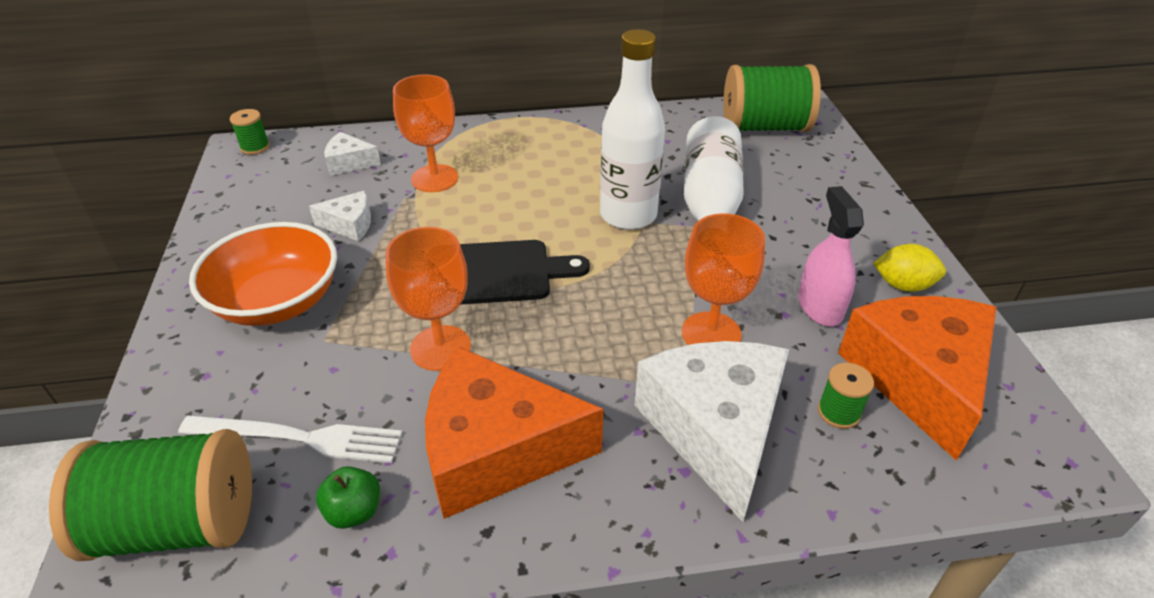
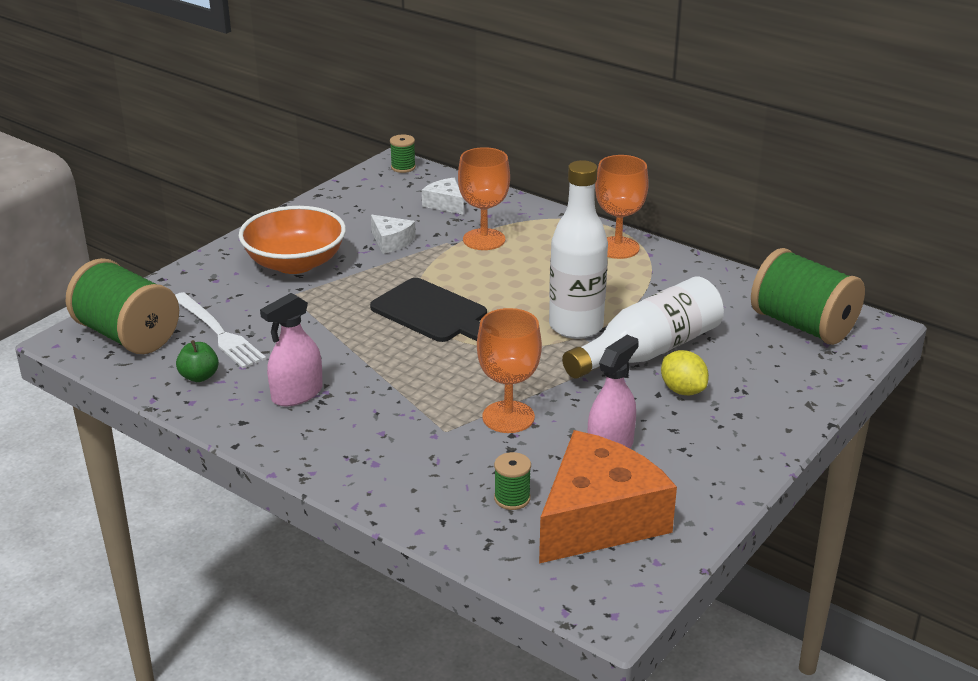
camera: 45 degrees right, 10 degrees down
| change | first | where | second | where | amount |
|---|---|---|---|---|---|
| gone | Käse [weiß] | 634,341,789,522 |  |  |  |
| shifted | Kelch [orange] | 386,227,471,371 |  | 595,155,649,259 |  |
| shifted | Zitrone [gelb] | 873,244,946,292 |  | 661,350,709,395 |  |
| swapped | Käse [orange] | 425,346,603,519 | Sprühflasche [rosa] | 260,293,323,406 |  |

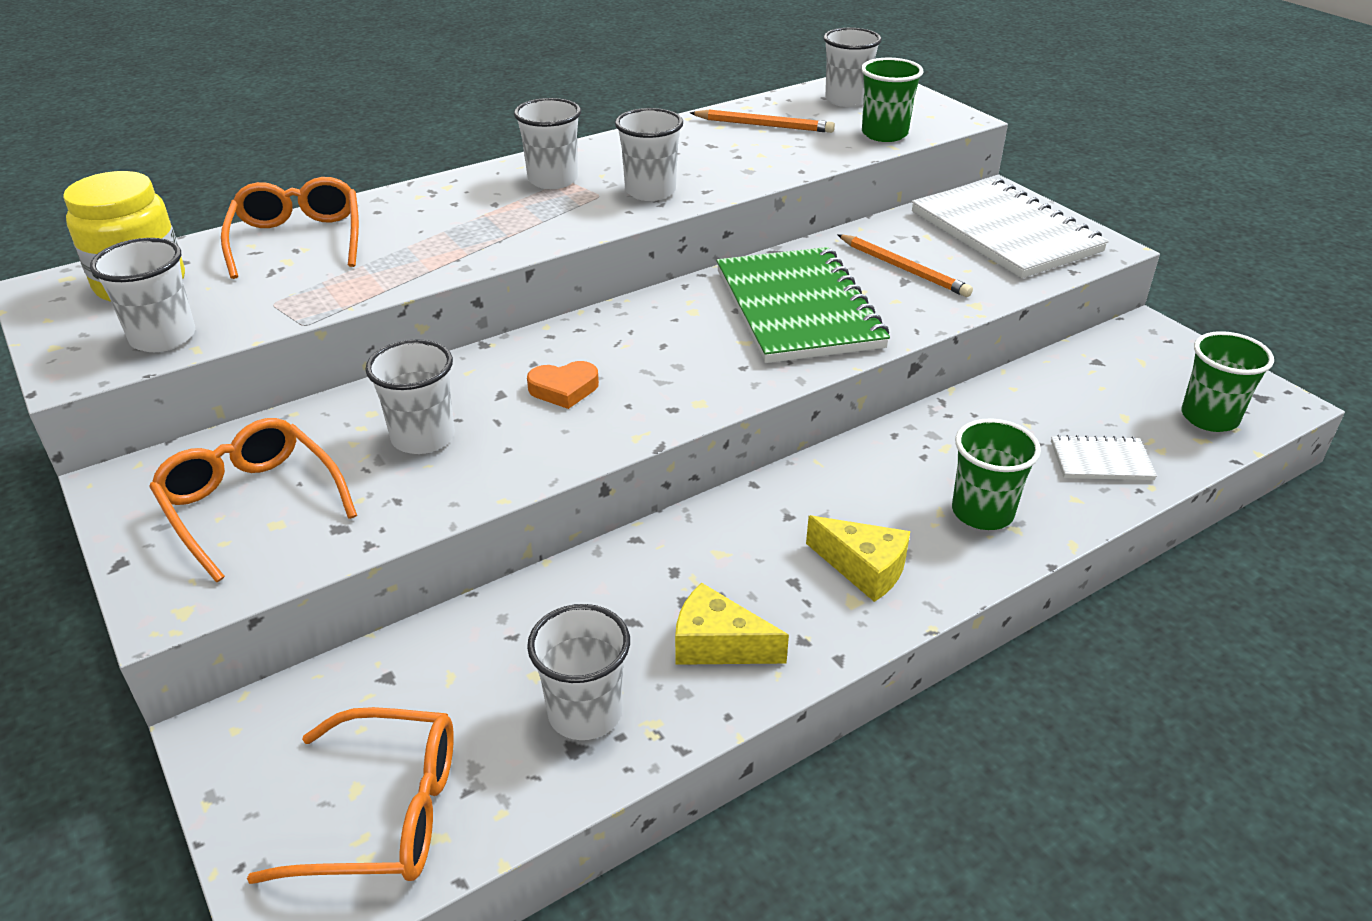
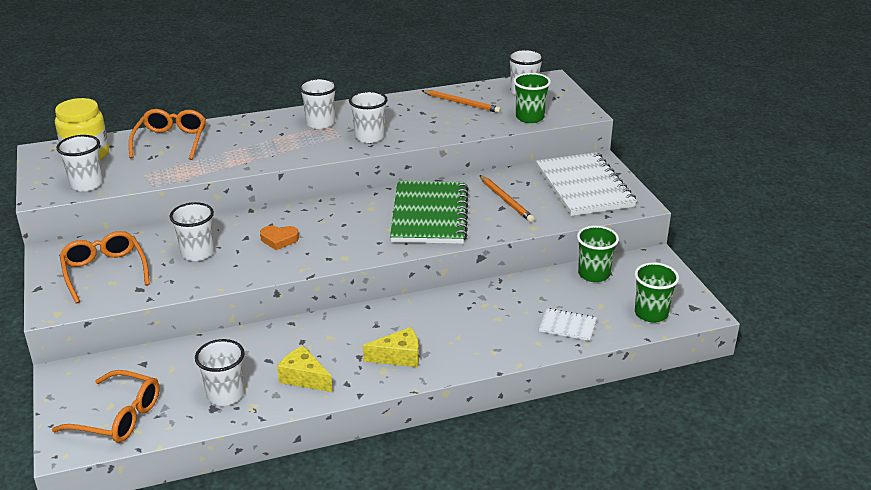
camera: 15 degrees right, 5 degrees down
| change | first | where | second | where | amount |
|---|---|---|---|---|---|
| shifted | Becher [grün] | 952,418,1041,530 |  | 577,226,619,282 |  |
| rotated | Käse [gelb] | 806,515,910,602 |  | 363,327,419,367 | 60 degrees counterclockwise |

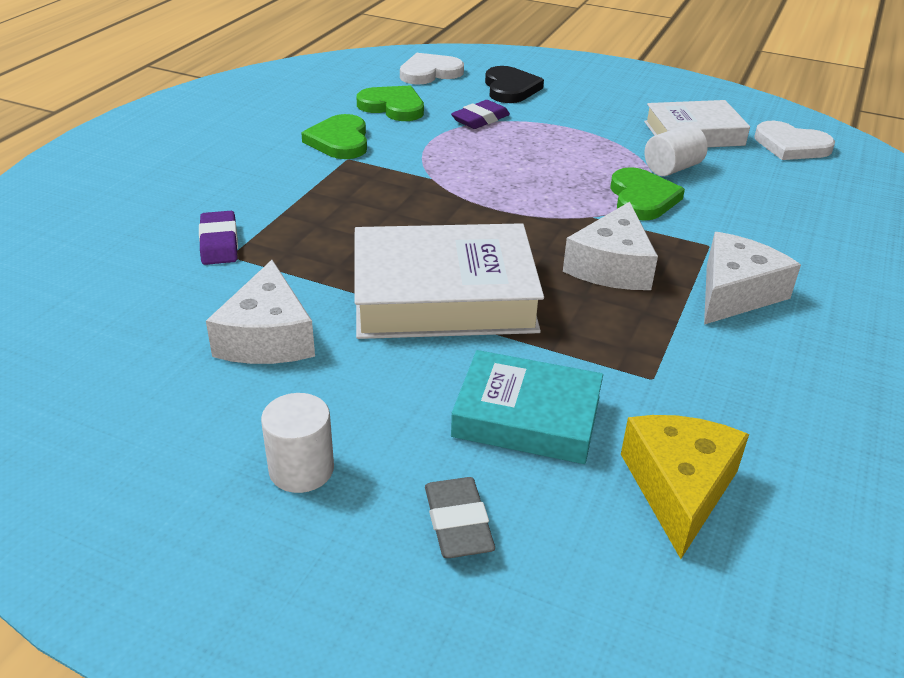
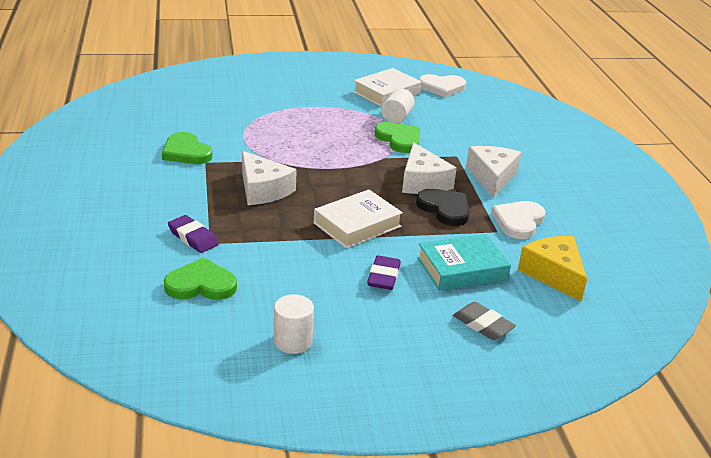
camera: 35 degrees left, 5 degrees down
| change | first | where | second | where | amount |
|---|---|---|---|---|---|
| shifted | Käse [weiß] | 206,260,315,364 |  | 242,151,297,205 |  |
| shifted | Vollzylinder [weiß] | 261,393,334,493 |  | 274,294,314,354 |  |
| shifted | Herz [grün] | 356,86,424,121 |  | 164,257,237,300 |  |
| shifted | Herz [weiß] | 400,53,464,85 |  | 491,201,546,239 |  |
| shifted | Radiergummi [lila] | 451,100,510,129 |  | 367,255,401,290 |  |
| shifted | Herz [schwarz] | 485,66,544,103 |  | 416,189,469,226 |  |
| scaled | Buch [weiß] | 354,223,544,339 |  | 314,190,403,249 | x0.64 |

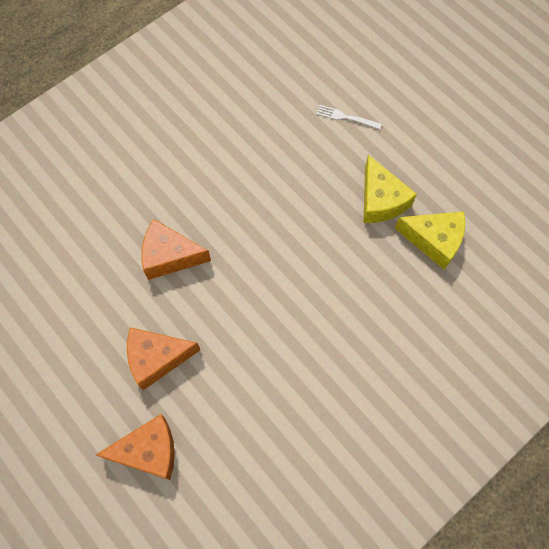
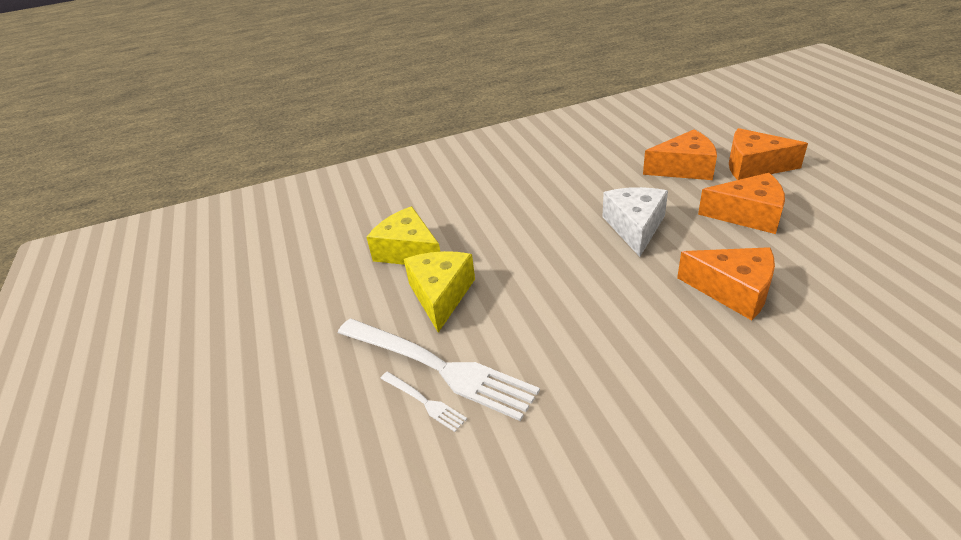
camera: 155 degrees left, 30 degrees down
| change | first | where | second | where | amount |
|---|---|---|---|---|---|
| new |  |  | Gabel [weiß] | 338,318,540,421 |  |
| new |  |  | Käse [weiß] | 602,187,668,257 |  |
| new |  |  | Käse [orange] | 643,130,717,180 |  |

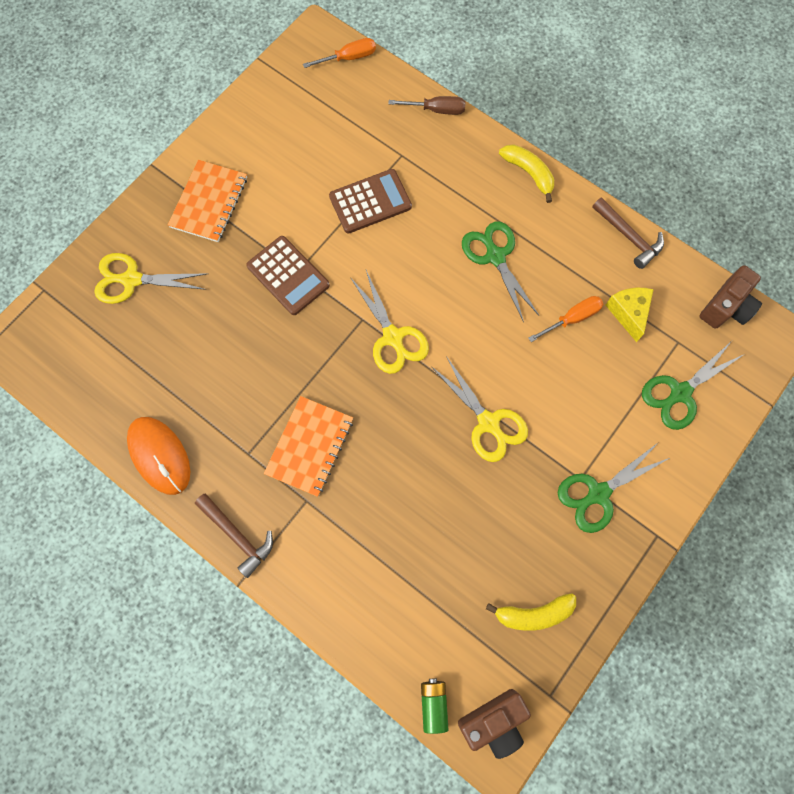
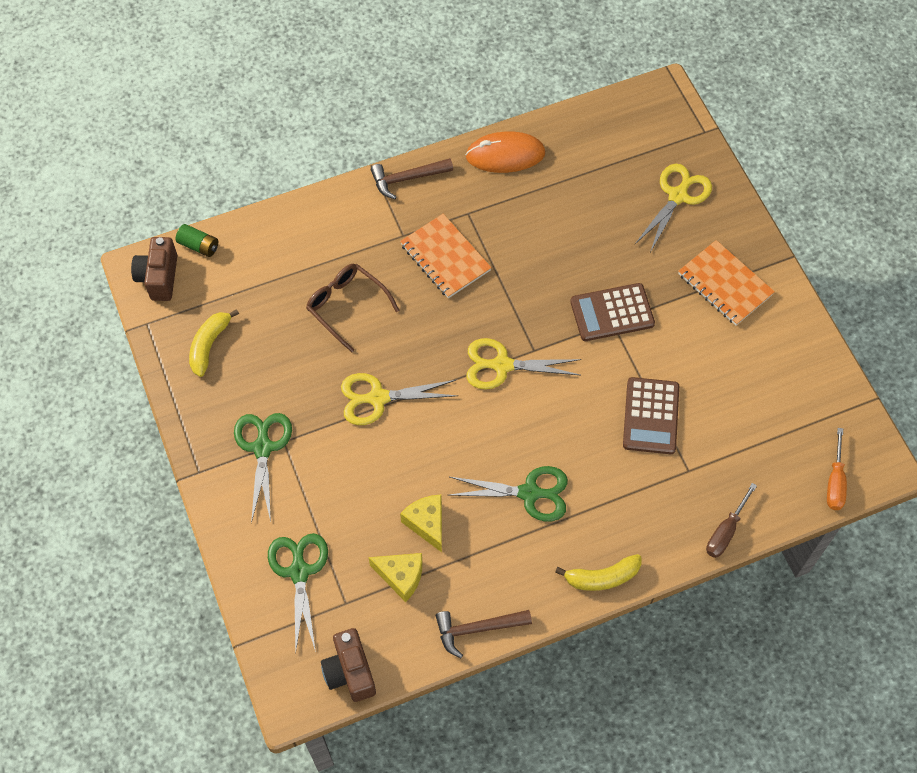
camera: 120 degrees right, 10 degrees down
| change | first | where | second | where | amount |
|---|---|---|---|---|---|
| new |  |  | Brille [braun] | 306,264,399,352 |  |
| swapped | Schraubenzieher [orange] | 528,296,603,342 | Käse [gelb] | 400,495,442,552 |  |

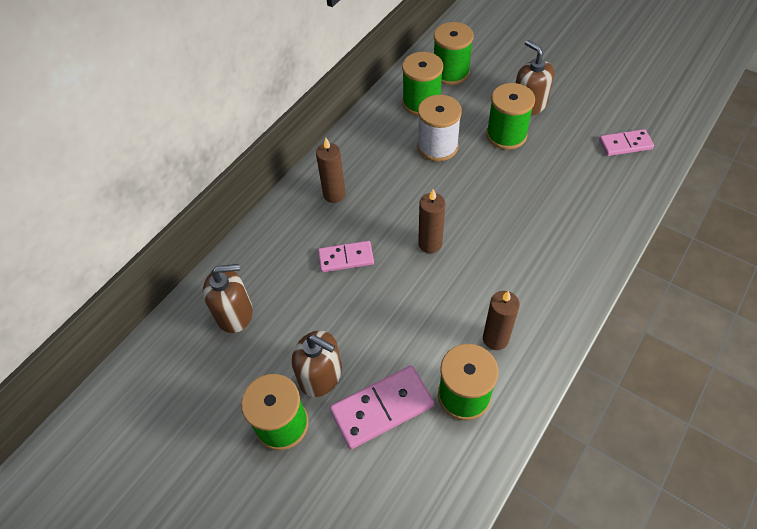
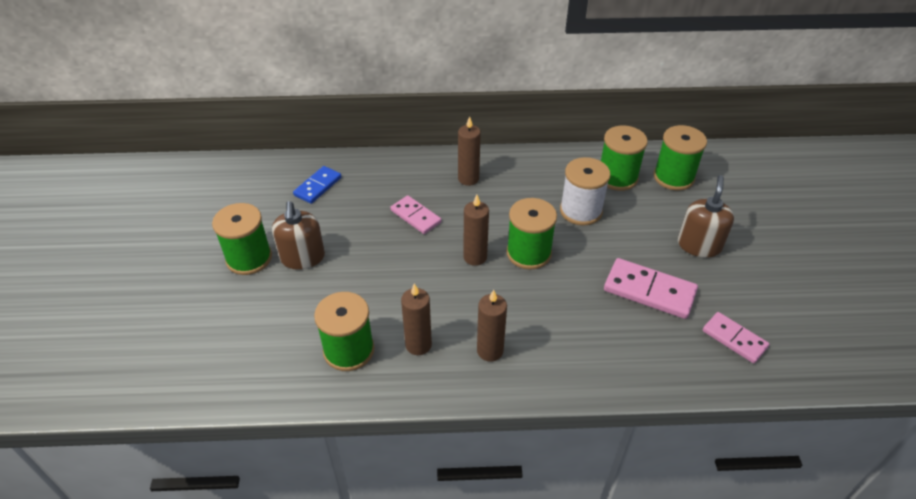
camera: 50 degrees right, 10 degrees down
| change | first | where | second | where | amount |
|---|---|---|---|---|---|
| new |  |  | Kerze [braun] | 477,290,507,362 |  |
| shifted | Dominostein [rosa] | 330,365,434,449 |  | 604,258,698,319 |  |
| shifted | Garnrolle [grün] | 486,83,535,150 |  | 506,198,557,270 |  |
| swapped | Seifenspender [braun] | 203,264,253,333 | Dominostein [blau] | 293,166,342,204 |  |

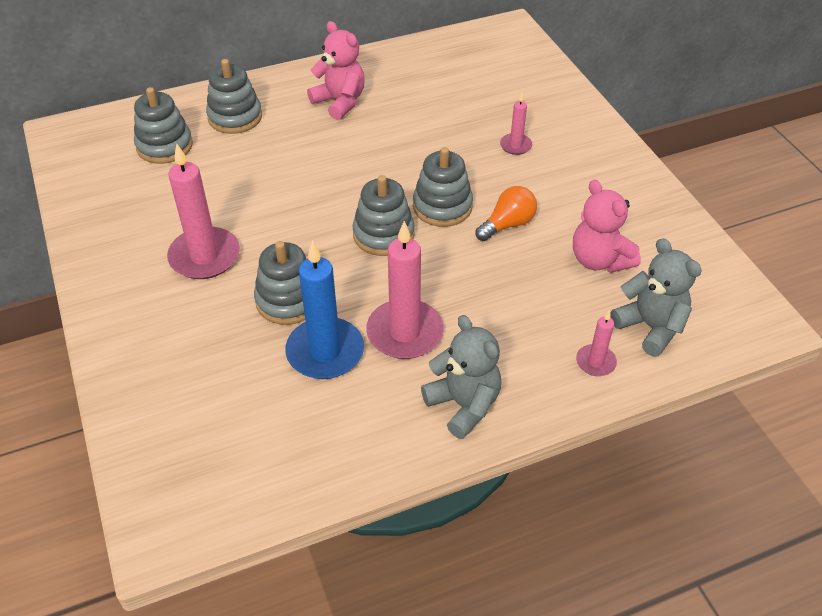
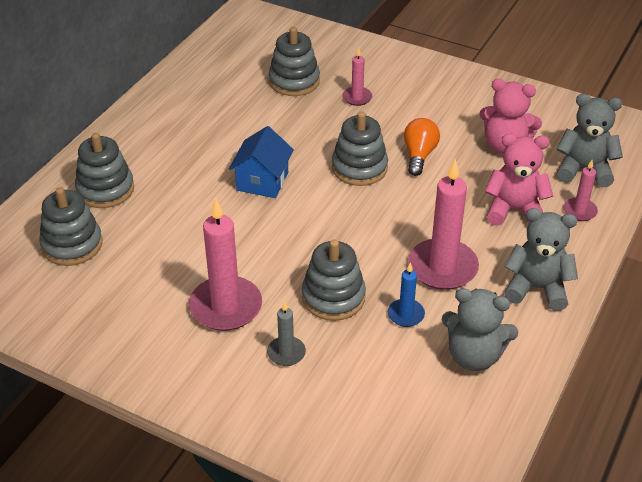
camera: 40 degrees left, 5 degrees down
| change | first | where | second | where | amount |
|---|---|---|---|---|---|
| new |  |  | Haus [blau] | 229,126,294,198 |  |
| new |  |  | Kerze [grau] | 267,301,306,366 |  |
| new |  |  | Teddybär [grau] | 442,288,519,371 |  |
| shifted | Teddybär [rosa] | 307,21,365,120 |  | 485,134,553,226 |  |
| shifted | Stapelspielzeug [grau] | 353,175,415,256 |  | 269,27,320,96 |  |
| scaled | Kerze [blau] | 285,241,364,379 |  | 388,262,425,327 | x0.51 |

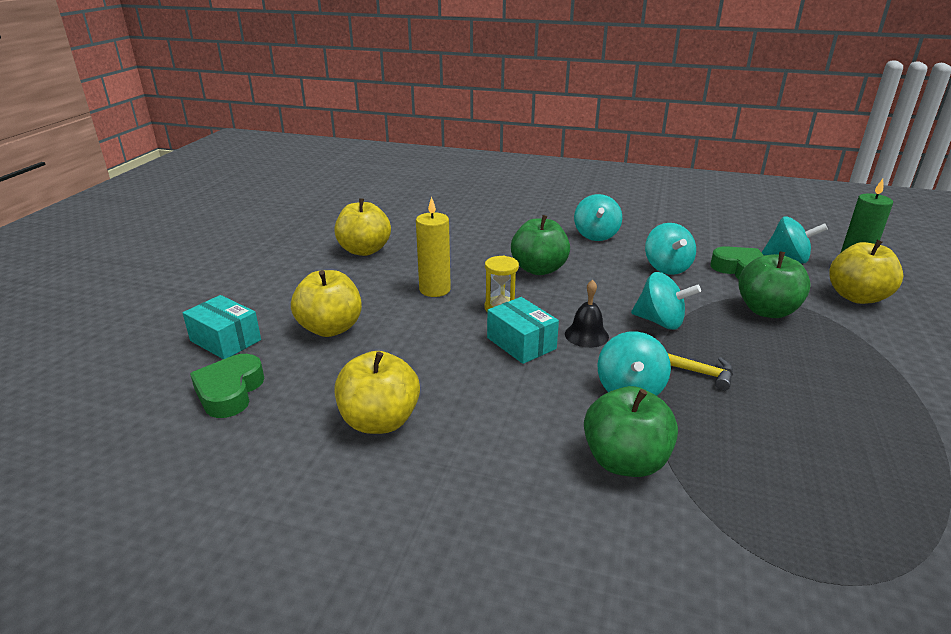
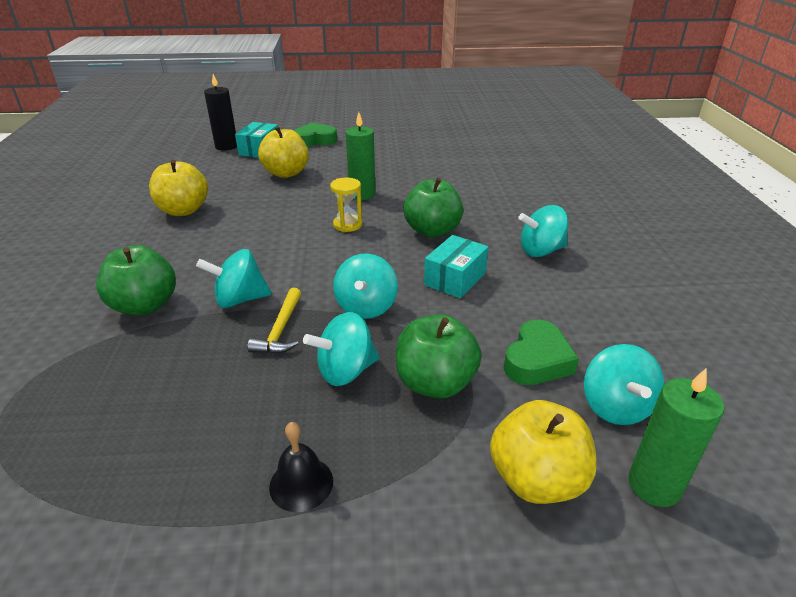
camera: 70 degrees right, 5 degrees up
| change | first | where | second | where | amount |
|---|---|---|---|---|---|
| gone | Apfel [gelb] | 334,198,391,256 |  |  |  |
| new |  |  | Kerze [schwarz] | 204,74,237,151 |  |
| shifted | Herz [grün] | 190,354,264,418 |  | 294,122,337,147 |  |
| shifted | Schachtel [türkis] | 487,297,559,364 |  | 424,235,489,298 |  |
| shifted | Glocke [schwarz] | 565,280,609,348 |  | 269,422,333,512 |  |
| shifted | Kreisel [türkis] | 645,223,696,275 |  | 303,312,379,386 |  |
| repainted | Kerze [gelb] | 416,197,451,297 | Kerze [grün] | 346,112,375,200 |  |

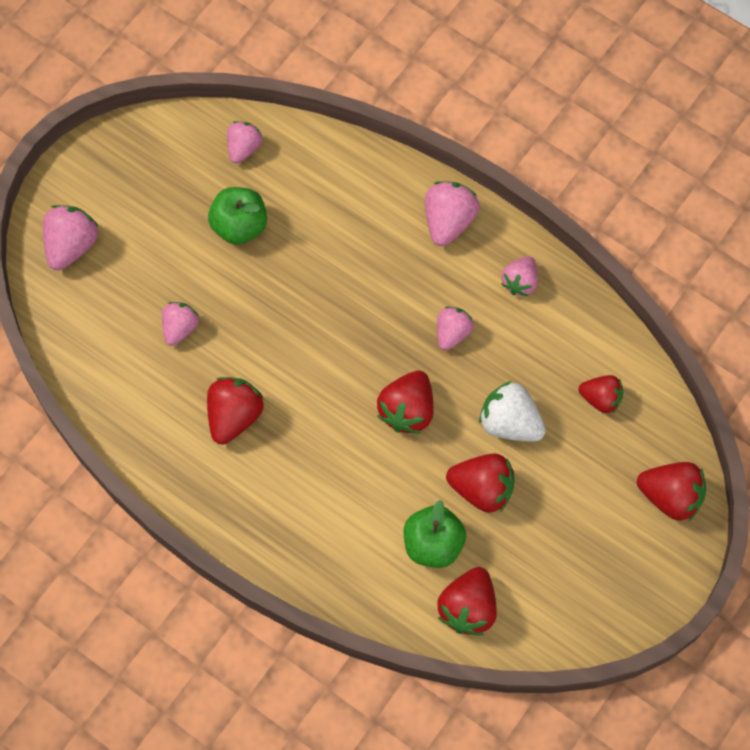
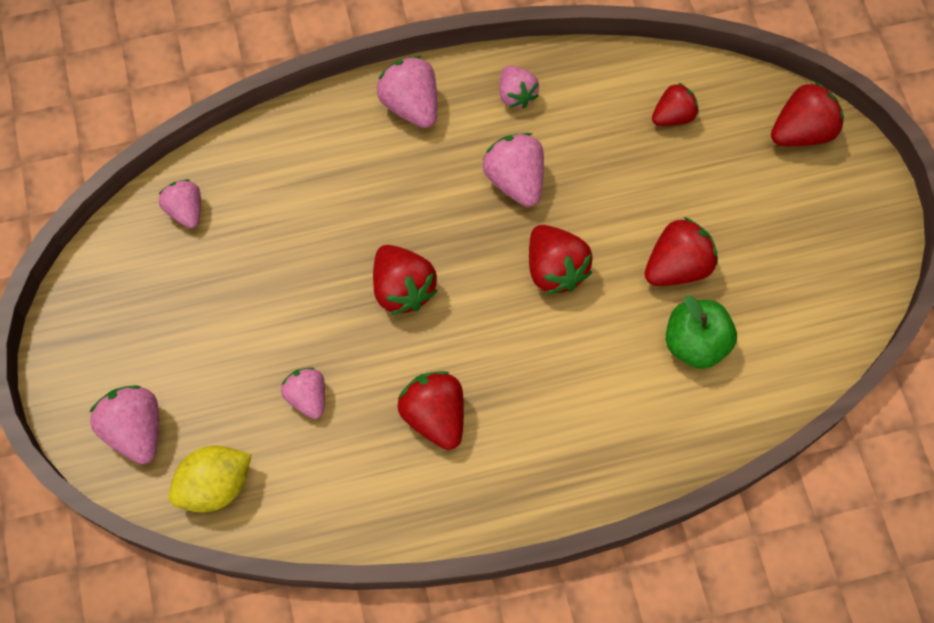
camera: 50 degrees left, 0 degrees up
| change | first | where | second | where | amount |
|---|---|---|---|---|---|
| gone | Apfel [grün] | 208,187,267,245 |  |  |  |
| gone | Erdbeere [weiß] | 479,381,546,442 |  |  |  |
| new |  |  | Zitrone [gelb] | 169,446,252,512 |  |
| shifted | Erdbeere [rot] | 437,567,497,635 |  | 373,245,438,315 |  |
| scaled | Erdbeere [rosa] | 437,307,474,350 |  | 483,133,544,207 | x1.50 |

